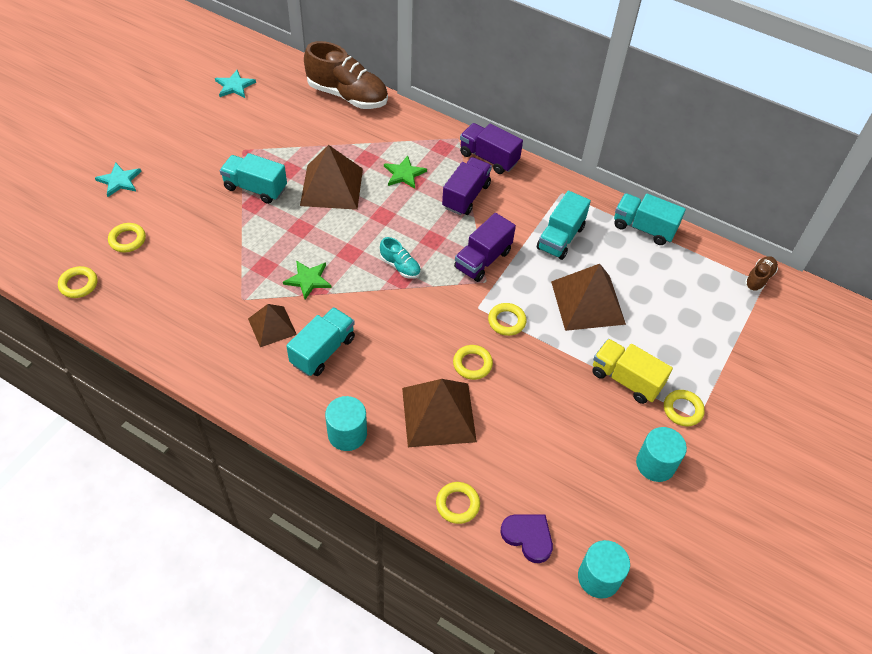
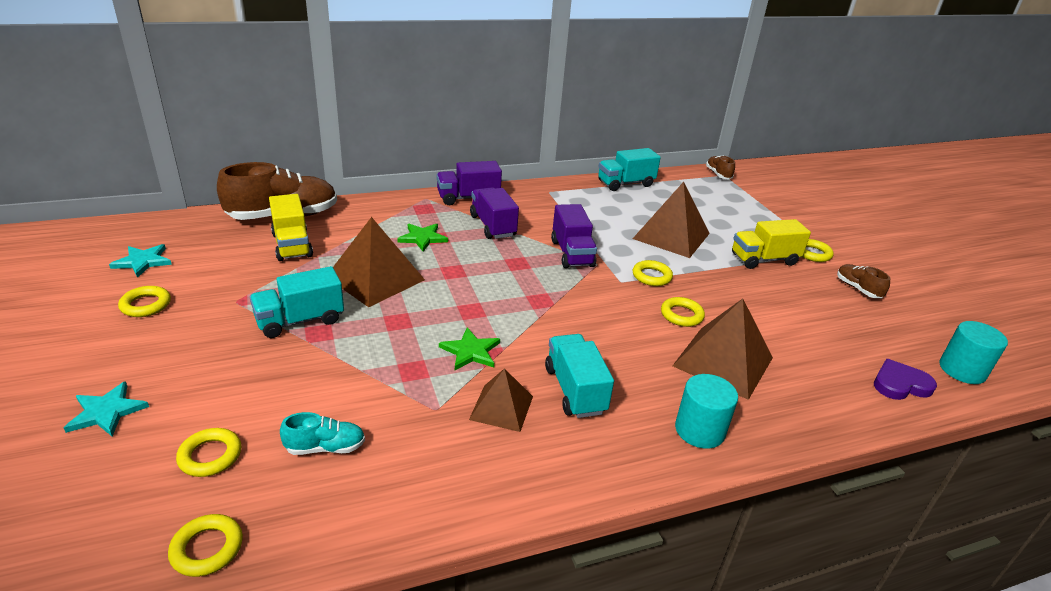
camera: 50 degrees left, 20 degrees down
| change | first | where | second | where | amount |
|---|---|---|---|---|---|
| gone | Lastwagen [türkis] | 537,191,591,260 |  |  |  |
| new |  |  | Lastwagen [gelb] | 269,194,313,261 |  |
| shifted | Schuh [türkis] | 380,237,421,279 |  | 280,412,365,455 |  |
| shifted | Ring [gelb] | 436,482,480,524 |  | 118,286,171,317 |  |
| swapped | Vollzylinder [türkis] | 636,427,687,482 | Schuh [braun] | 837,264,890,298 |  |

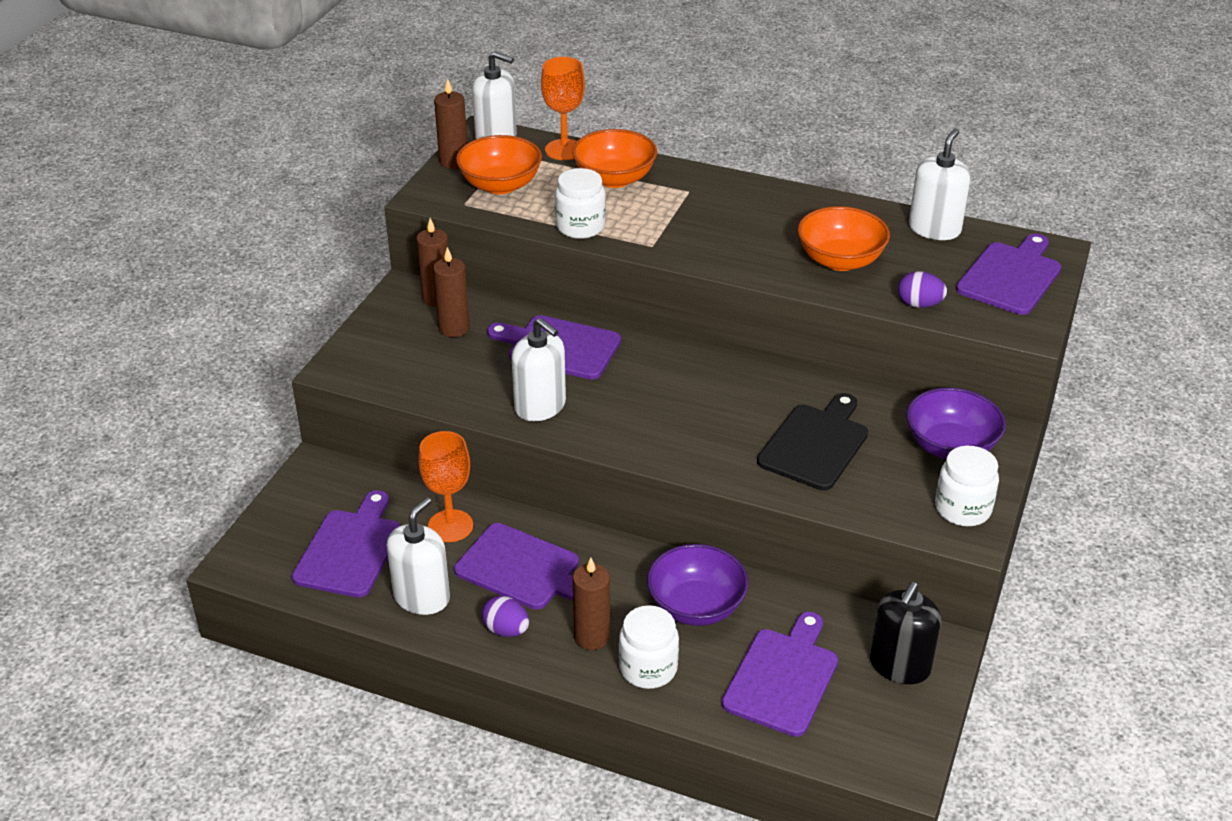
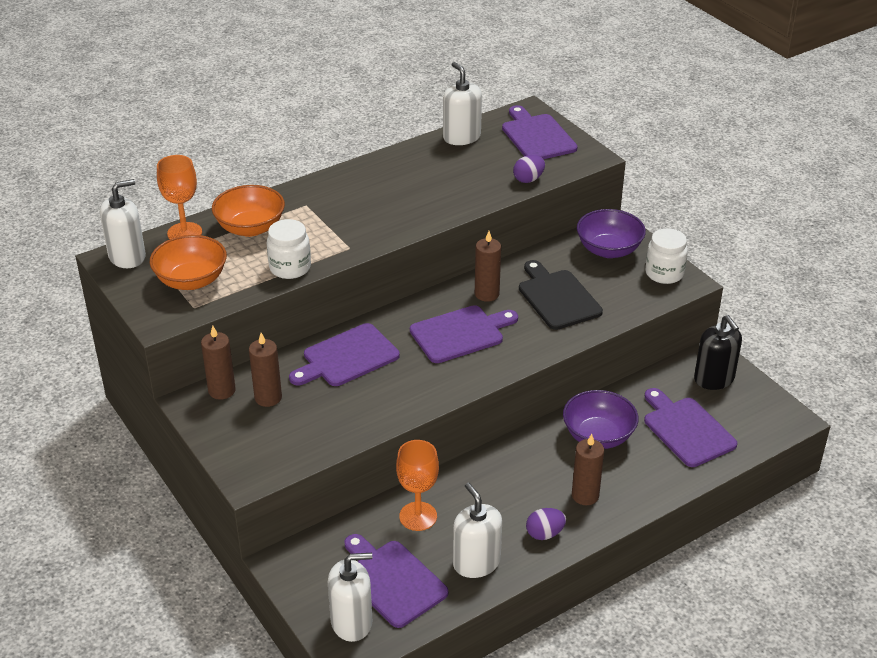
camera: 55 degrees left, 0 degrees up
| change | first | where | second | where | amount |
|---|---|---|---|---|---|
| gone | Einmachglas [weiß] | 619,605,679,689 |  |  |  |
| gone | Schüssel [orange] | 798,206,890,271 |  |  |  |
| shifted | Kerze [braun] | 434,78,468,169 |  | 475,231,501,302 |  |
| shifted | Schneidebrett [lila] | 454,523,579,610 |  | 410,305,518,363 |  |
| shifted | Seifenspender [weiß] | 512,318,566,421 |  | 328,553,372,642 |  |

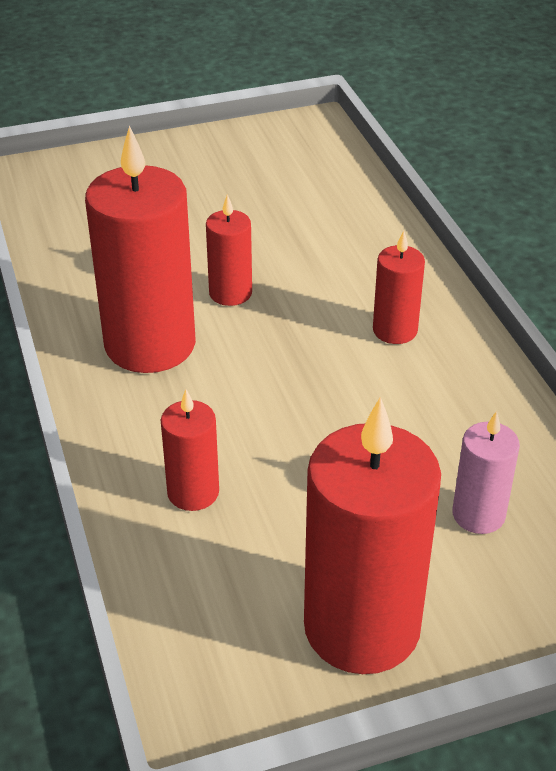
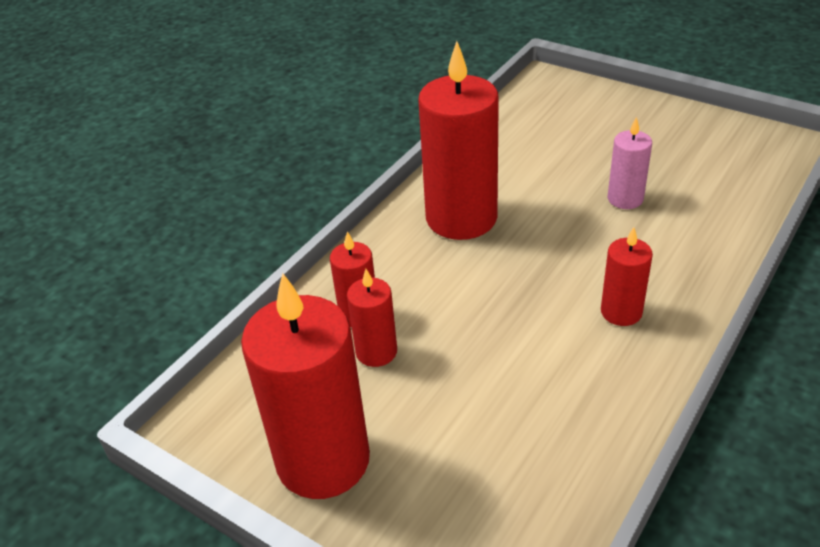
camera: 55 degrees right, 0 degrees up
| change | first | where | second | where | amount |
|---|---|---|---|---|---|
| shifted | Kerze [rot] | 206,194,252,306 |  | 347,269,397,367 |  |
| shifted | Kerze [rosa] | 452,411,520,534 |  | 607,117,652,209 |  |

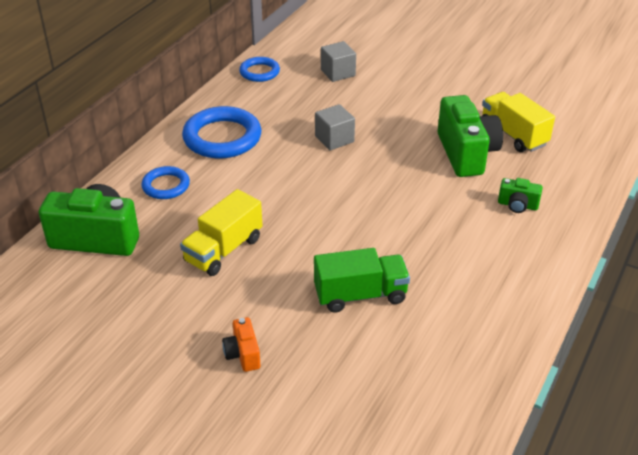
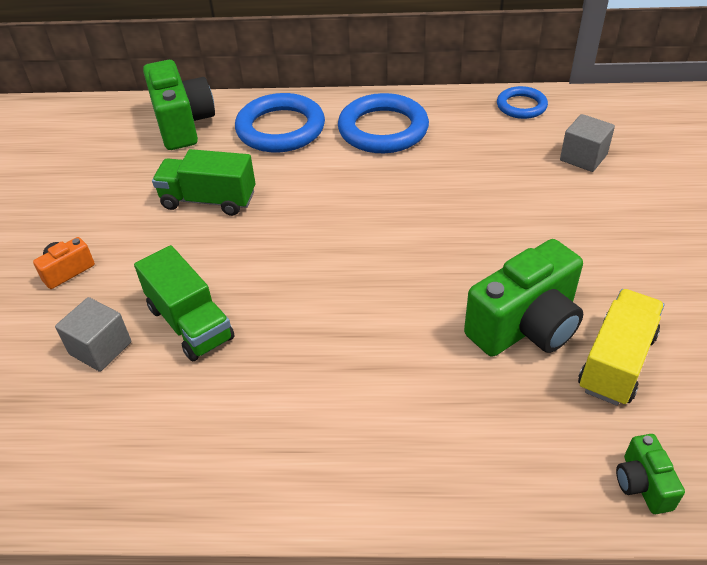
camera: 65 degrees right, 5 degrees up
| change | first | where | second | where | amount |
|---|---|---|---|---|---|
| shifted | Kubus [grau] | 315,104,355,150 |  | 55,297,131,372 |  |
| shifted | Kamera [grün] | 498,178,543,213 |  | 616,434,685,514 |  |
| repainted | Lastwagen [gelb] | 180,189,263,276 | Lastwagen [grün] | 152,149,256,216 |  |
| scaled | Ring [blau] | 141,166,190,199 |  | 235,93,325,153 | x1.76 |

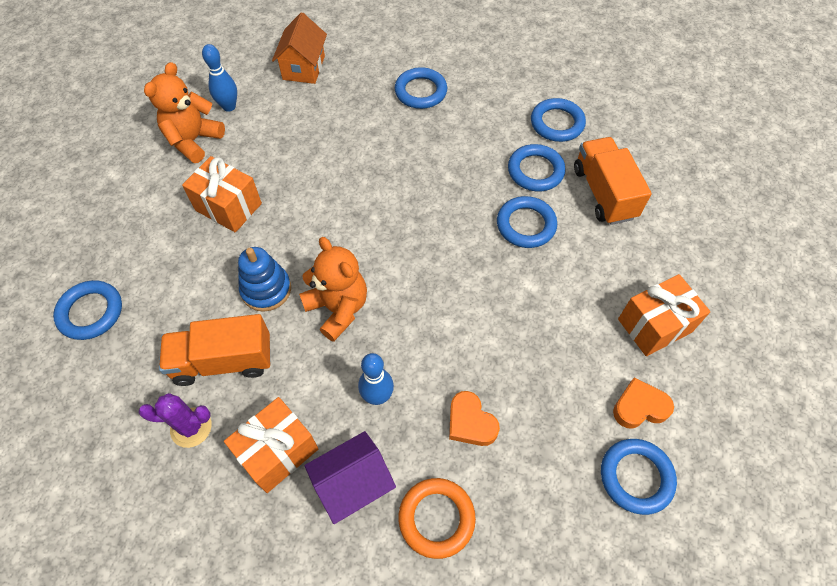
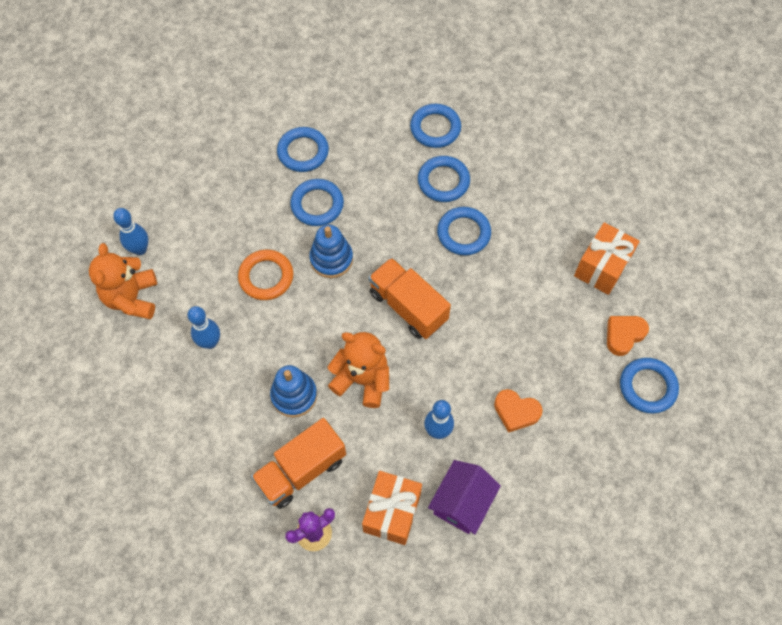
camera: 30 degrees left, 5 degrees up
| change | first | where | second | where | amount |
|---|---|---|---|---|---|
| gone | Haus [orange] | 272,12,327,84 |  |  |  |
| new |  |  | Stapelspielzeug [blau] | 309,225,353,278 |  |
| shifted | Ring [blau] | 53,280,122,340 |  | 290,179,344,226 |  |
| shifted | Ring [orange] | 398,478,476,559 |  | 238,250,293,300 |  |
| shifted | Lastwagen [orange] | 574,137,652,225 |  | 369,258,451,339 |  |
| swapped | Geschenk [orange] | 182,156,262,232 | Bowlingkegel [blau] | 188,306,220,349 |  |

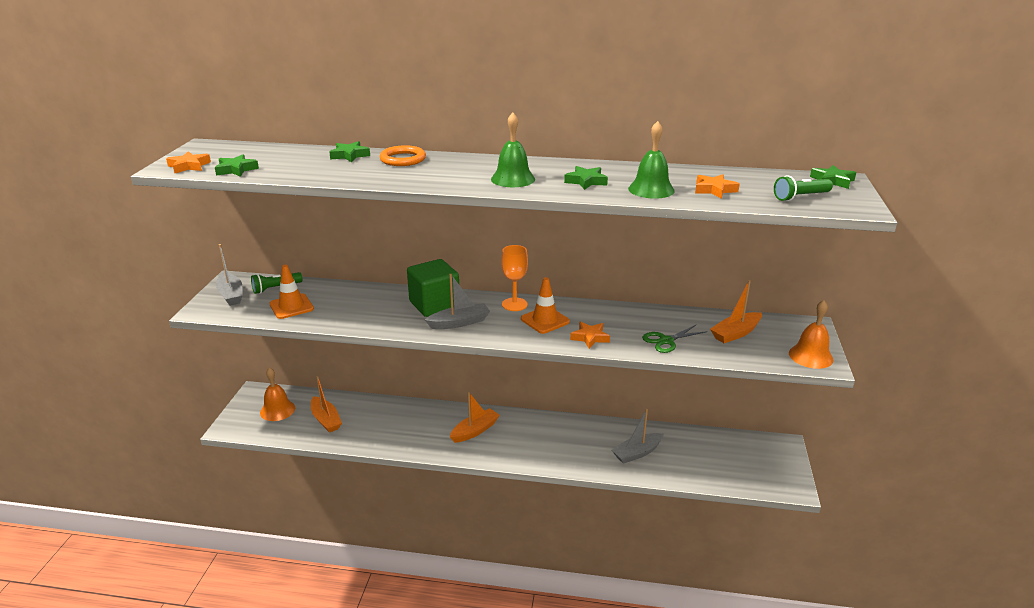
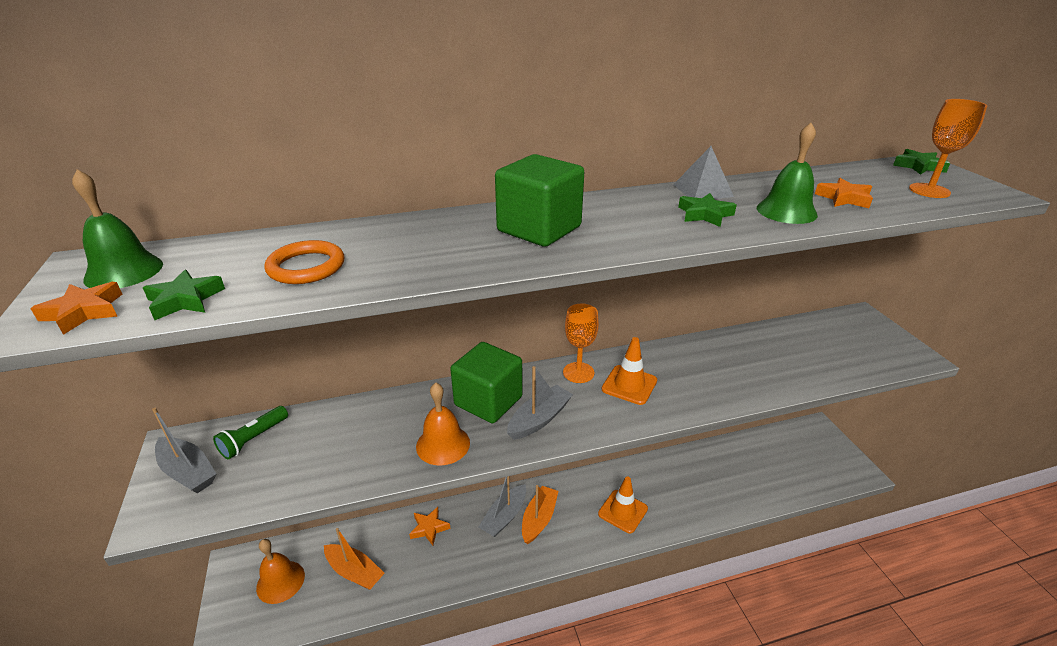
camera: 25 degrees left, 5 degrees up
| change | first | where | second | where | amount |
|---|---|---|---|---|---|
| gone | Stern [grün] | 329,141,370,162 |  |  |  |
| gone | Schere [grün] | 642,325,707,353 |  |  |  |
| gone | Boot [orange] | 710,280,762,343 |  |  |  |
| new |  |  | Kubus [grün] | 495,154,584,247 |  |
| new |  |  | Pyramide [grau] | 673,146,734,199 |  |
| shifted | Leitkegel [orange] | 269,265,314,319 |  | 598,476,648,533 |  |
| shifted | Ring [orange] | 379,145,426,166 |  | 264,240,344,284 |  |
| shifted | Glocke [grün] | 491,113,535,187 |  | 72,169,163,288 |  |
| shifted | Stern [orange] | 570,322,610,349 |  | 409,507,451,545 |  |
| shifted | Boot [grau] | 612,409,664,464 |  | 479,476,526,537 |  |
| shifted | Glocke [orange] | 789,300,834,369 |  | 416,382,470,466 |  |
| swapped | Taschenlampe [grün] | 774,175,833,201 | Kelch [orange] | 909,99,987,198 |  |

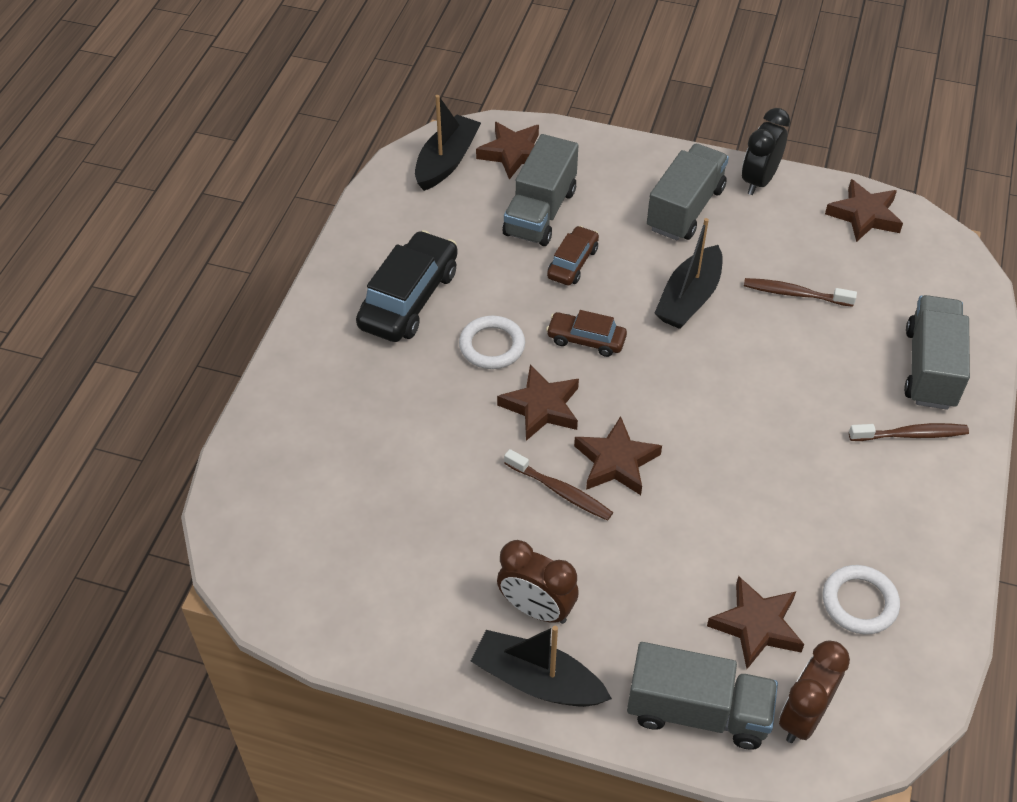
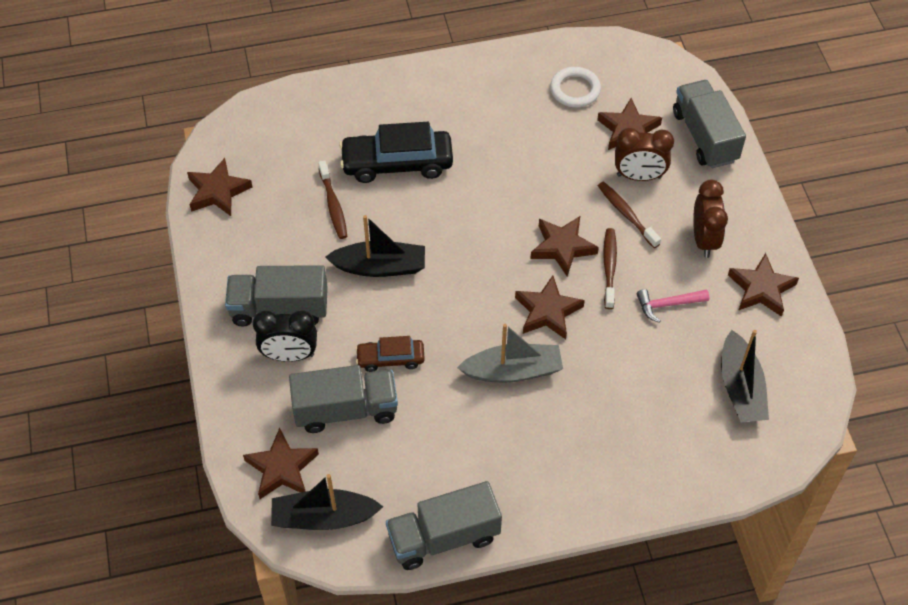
camera: 120 degrees left, 5 degrees up
| change | first | where | second | where | amount |
|---|---|---|---|---|---|
| gone | Auto [braun] | 546,310,627,357 |  |  |  |
| new |  |  | Hammer [rosa] | 637,289,709,323 |  |
| new |  |  | Stern [braun] | 728,253,799,317 |  |
| shifted | Auto [schwarz] | 356,230,458,342 |  | 339,122,453,183 |  |
| shifted | Boot [schwarz] | 471,626,612,707 |  | 721,330,769,422 |  |
| shifted | Wecker [schwarz] | 742,108,790,195 |  | 253,310,317,362 |  |
| shifted | Wecker [braun] | 779,641,850,743 |  | 615,128,674,181 |  |
| shifted | Zahnbürste [braun] | 849,423,969,441 |  | 598,182,661,248 |  |
| shifted | Lastwagen [grau] | 904,295,970,410 |  | 386,481,502,570 |  |
| swapped | Ring [weiß] | 459,316,525,369 | Boot [grau] | 457,324,563,383 |  |

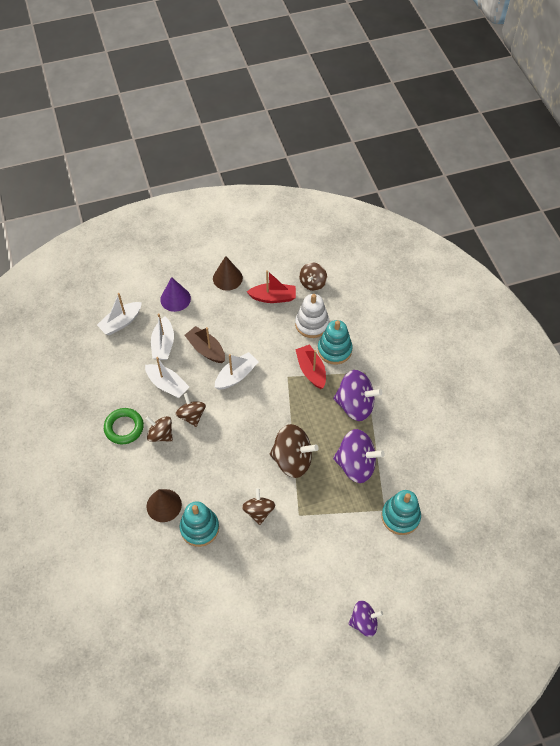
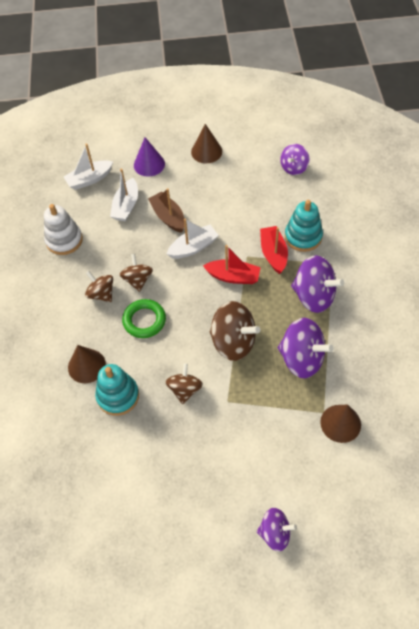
camera: 15 degrees right, 0 degrees up
| change | first | where | second | where | amount |
|---|---|---|---|---|---|
| gone | Boot [weiß] | 145,357,189,398 |  |  |  |
| shifted | Ring [grün] | 104,408,144,445 |  | 122,299,166,338 |  |
| shifted | Boot [rot] | 247,270,296,303 |  | 203,245,261,284 |  |
| shifted | Stapelspielzeug [weiß] | 295,294,329,338 |  | 44,204,83,255 |  |
| swapped | Stapelspielzeug [türkis] | 382,490,421,535 | Kegel [braun] | 320,405,361,443 |  |
| repainted | Kreisel [braun] | 299,262,327,291 | Kreisel [lila] | 280,144,310,175 |  |

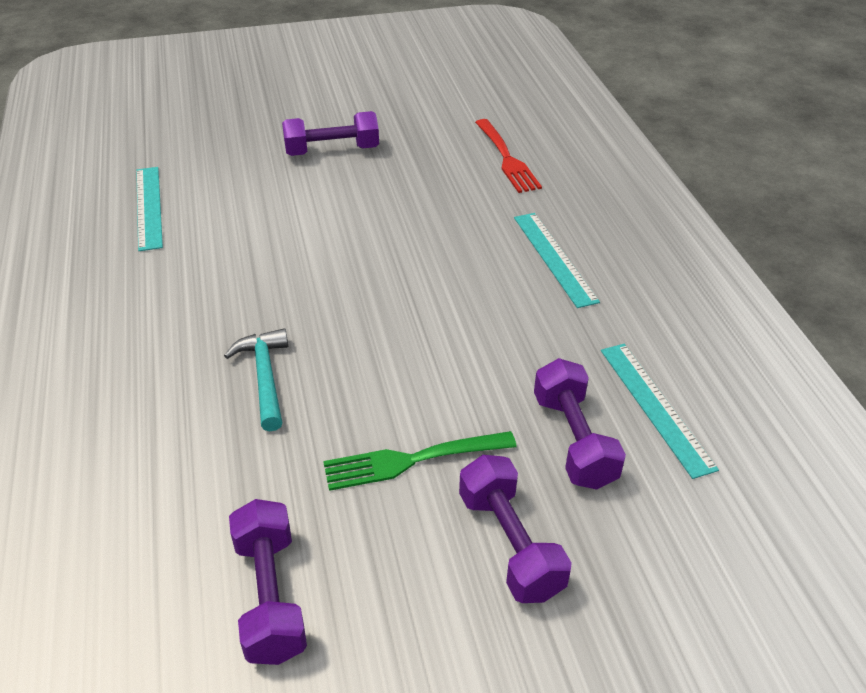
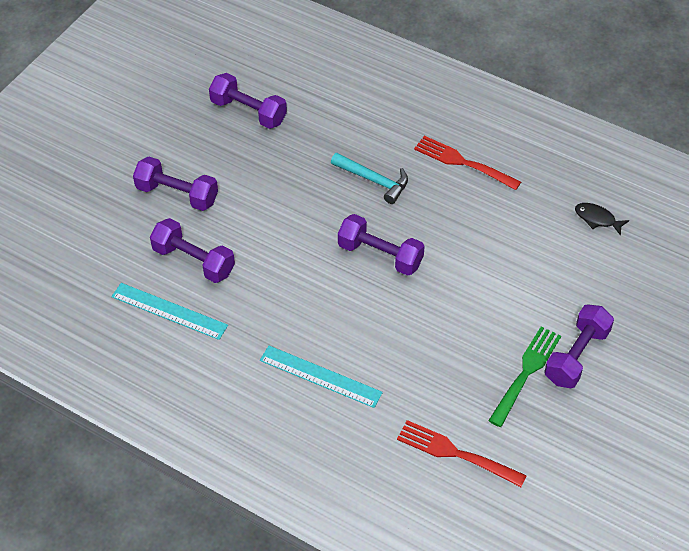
camera: 135 degrees right, 10 degrees up
| change | first | where | second | where | amount |
|---|---|---|---|---|---|
| new |  |  | Hantel [lila] | 338,214,425,276 |  |
| new |  |  | Gabel [rot] | 414,136,521,190 |  |
| shifted | Gabel [grün] | 323,431,517,491 |  | 488,327,561,427 |  |
| swapped | Lineal [türkis] | 136,167,163,251 | Fisch [schwarz] | 575,203,629,236 |  |

